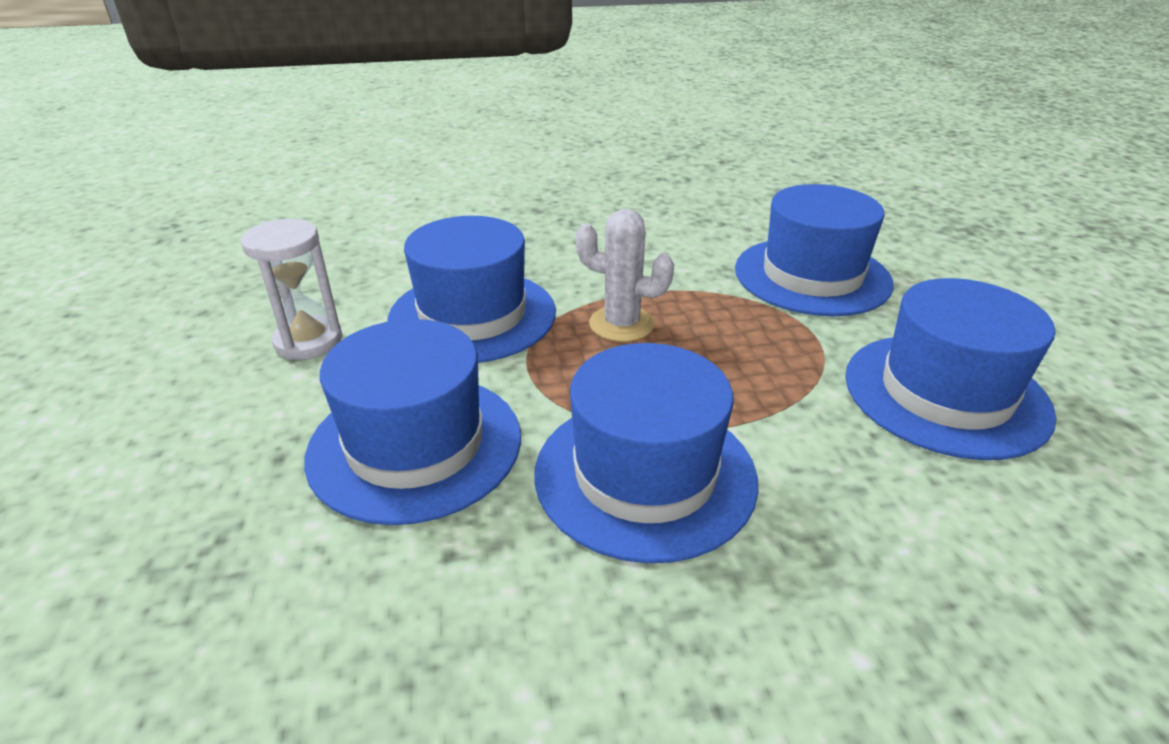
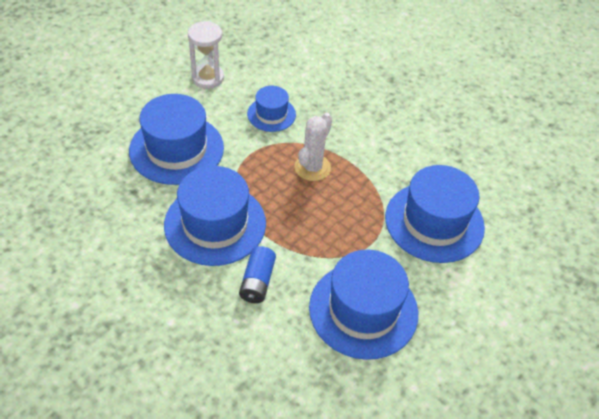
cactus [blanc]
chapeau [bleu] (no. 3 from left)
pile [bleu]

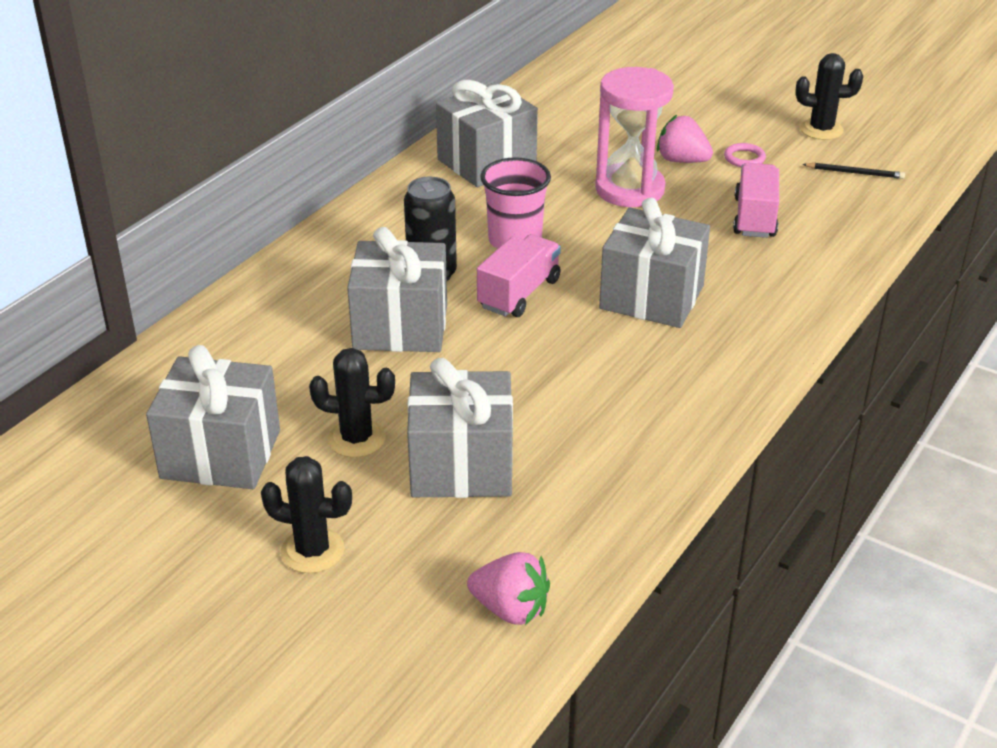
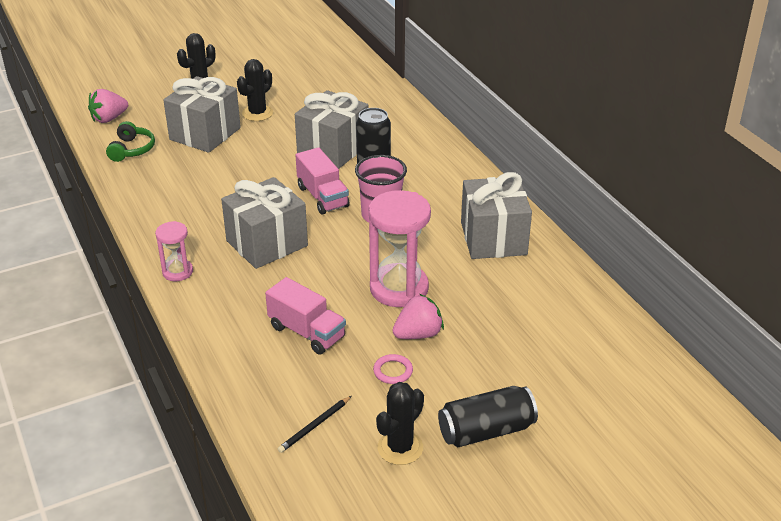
cadeau [gris] (no. 1 from left in the first image)
casque audio [vert]
sablier [rose] (no. 1 from left)
canette [noir] (no. 2 from left)

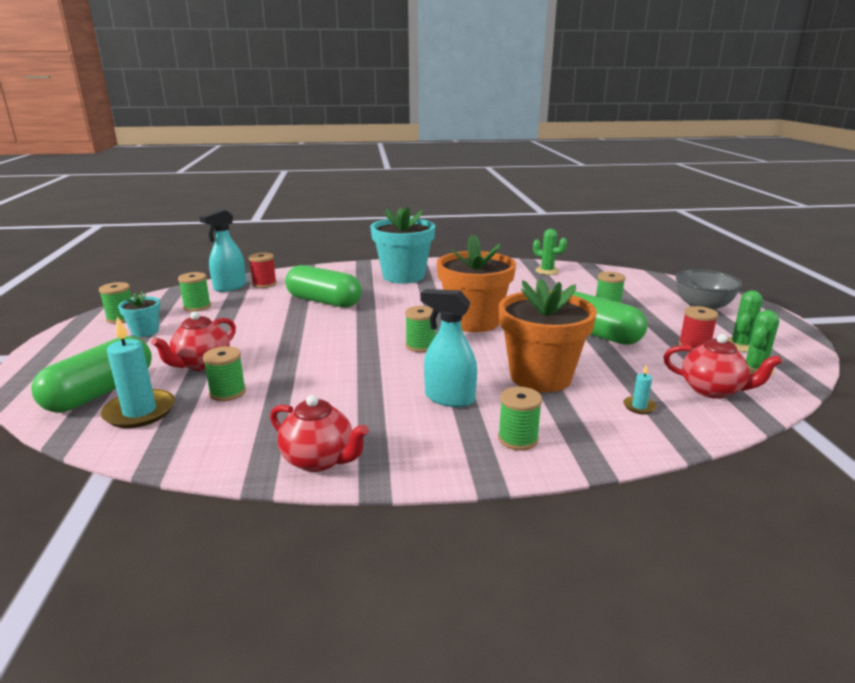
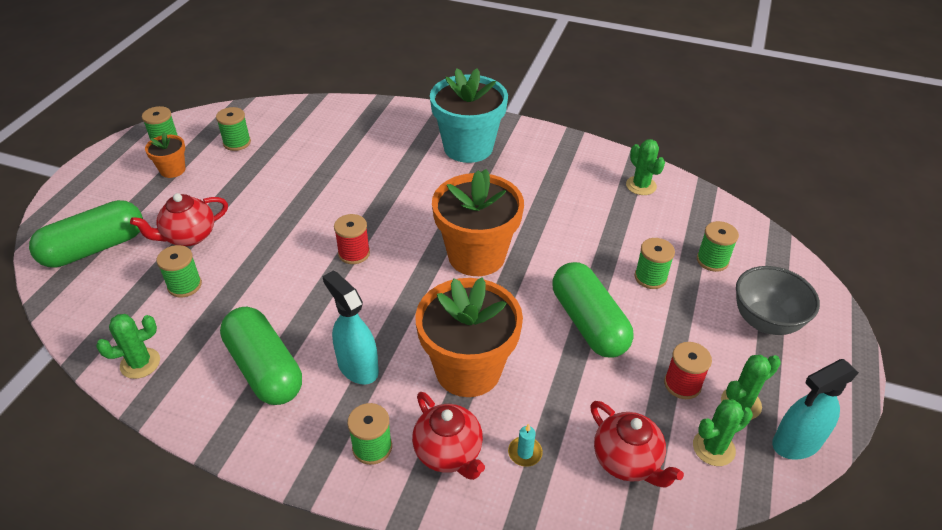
vaporisateur [turquoise] (no. 2 from left)
bobine [rouge] (no. 1 from left)
gélule [vert] (no. 2 from left)
pot de fleurs [orange] (no. 1 from left)
bobine [vert] (no. 6 from left)
bougie [turquoise] (no. 1 from left in the first image)
théière [rouge] (no. 2 from left)
cactus [vert] (no. 1 from left)

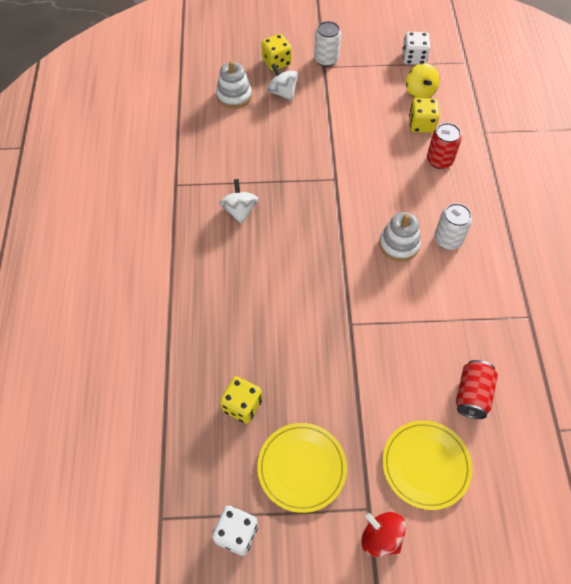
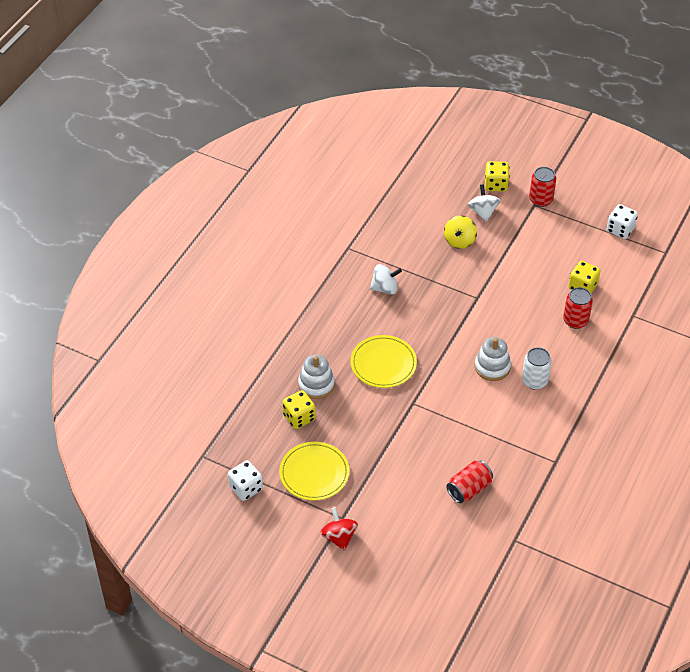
canette [rouge] (no. 2 from left)
jouet à empiler [blanc] (no. 1 from left)
toupie [jaune]
toupie [blanc] (no. 1 from left)
assiette [jaune] (no. 2 from left)

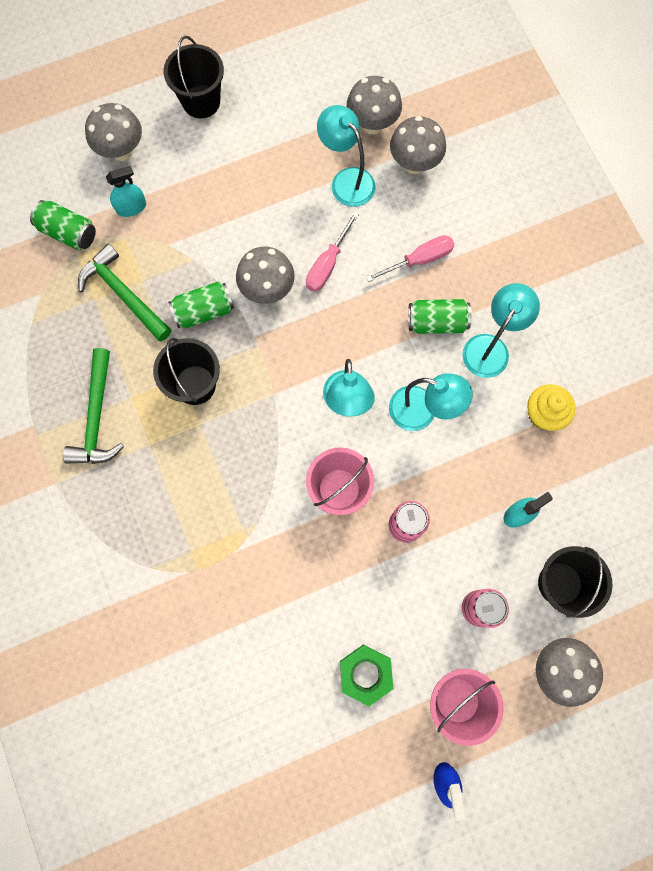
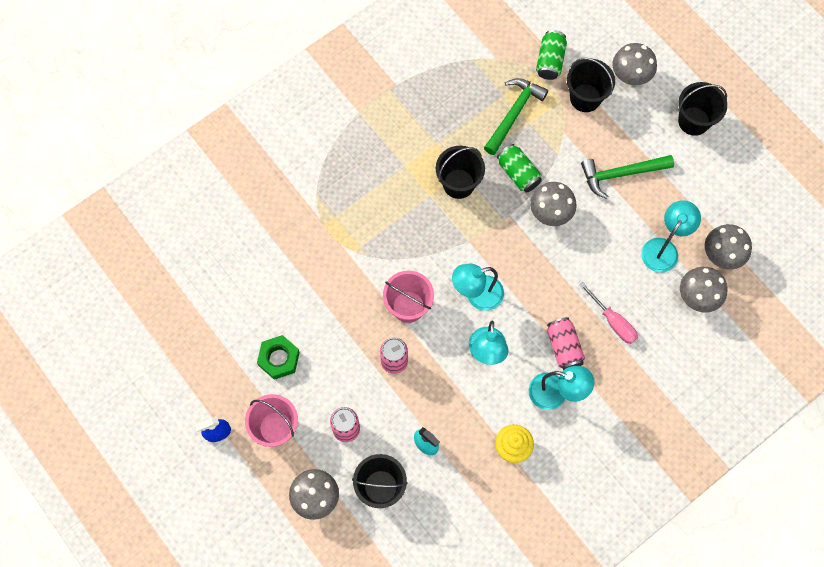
seau [noir] (no. 3 from left)
tournevis [rose] (no. 1 from left in the first image)
canette [rose] (no. 3 from left)
marteau [vert] (no. 2 from left)

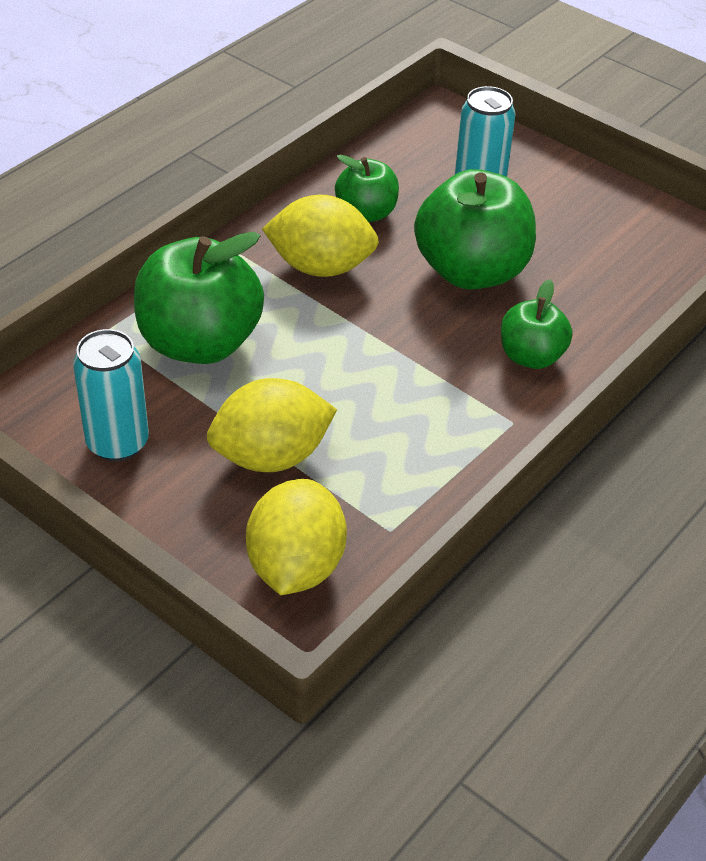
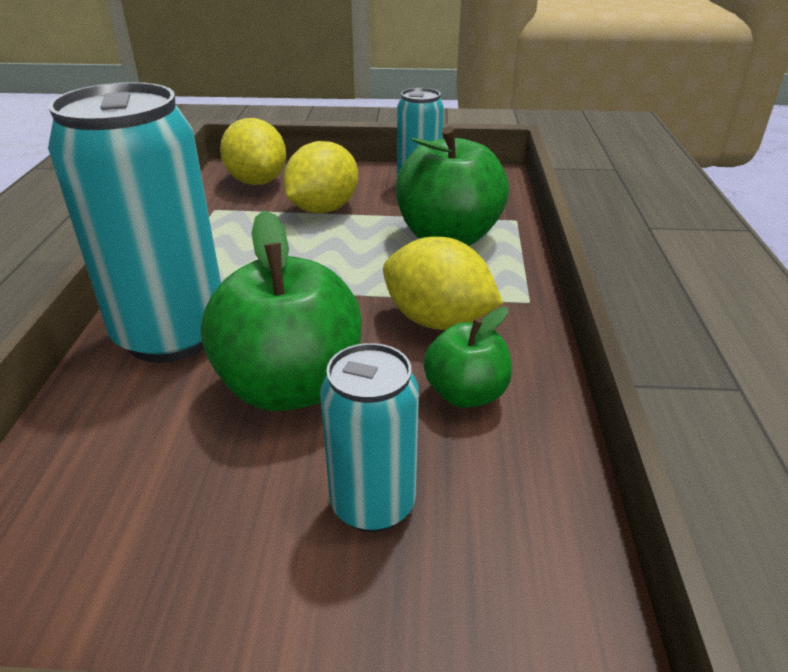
citron [jaune] (no. 3 from left)
canette [turquoise] (no. 1 from left)

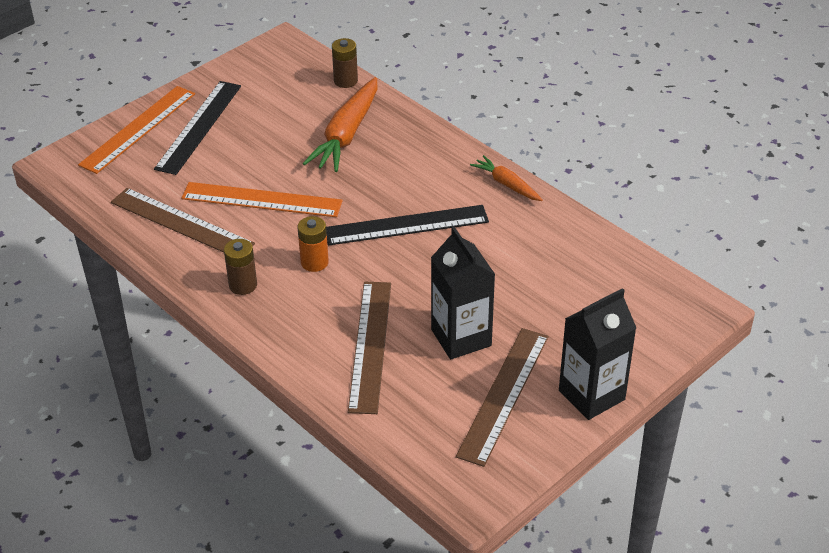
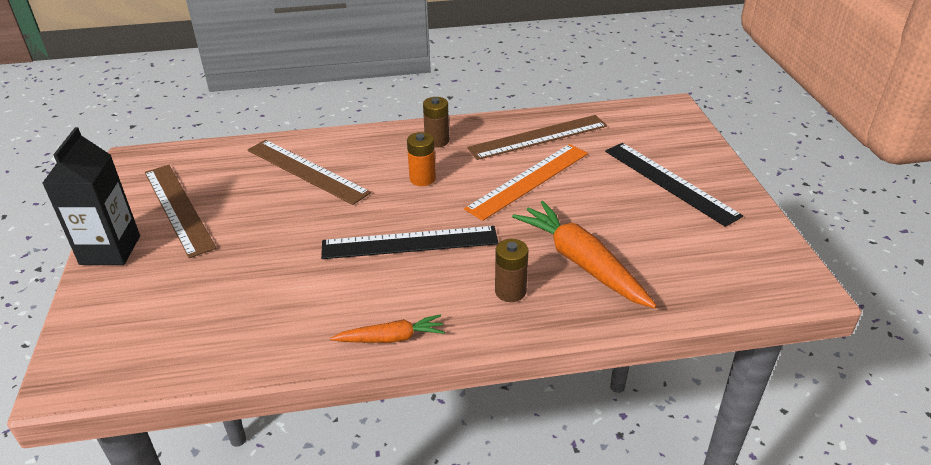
pile [marron] (no. 2 from left)
règle [orange] (no. 1 from left in the first image)
règle [noir] (no. 1 from left)
brique de lait [noir] (no. 1 from left in the first image)

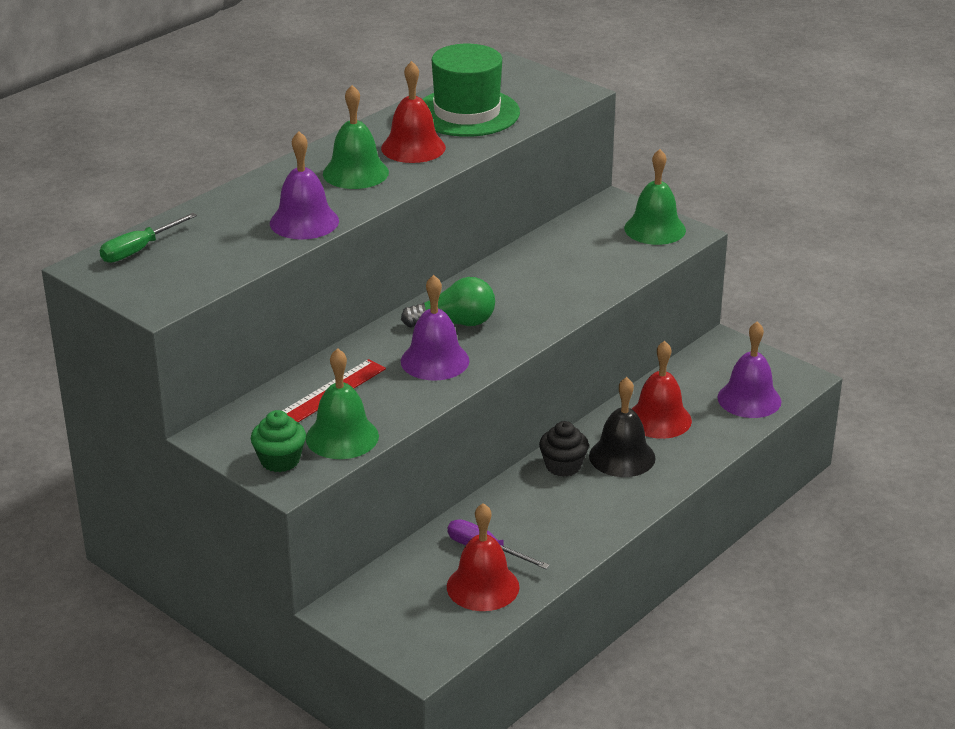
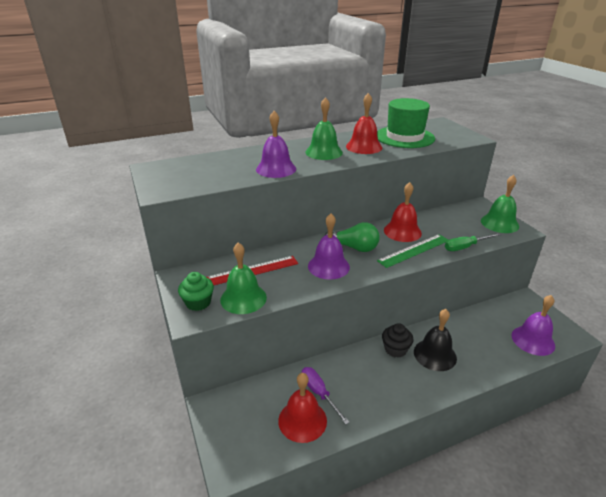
tournevis [vert]
cloche [rouge] (no. 3 from left)
règle [vert]

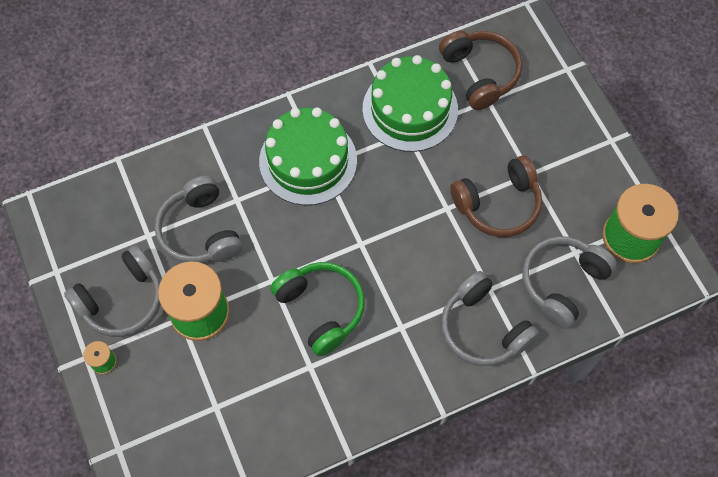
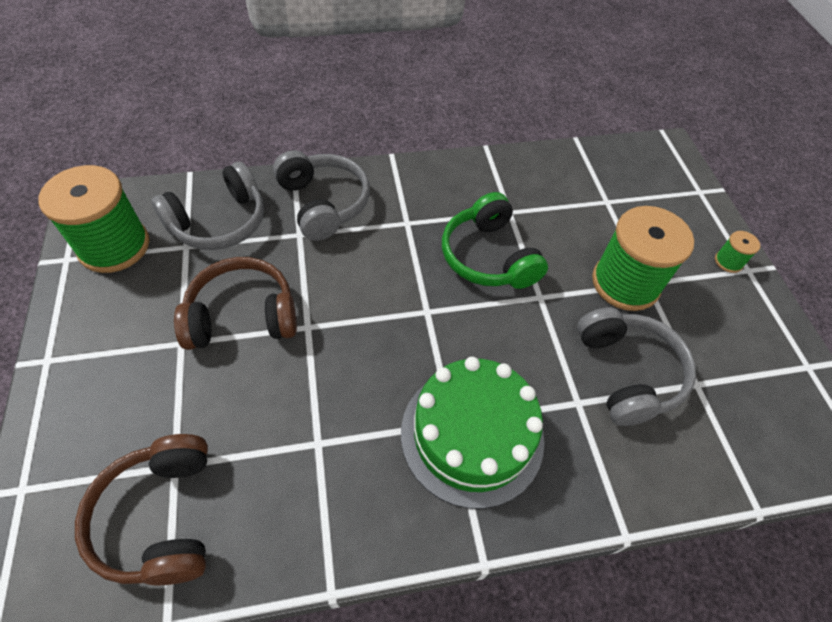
gâteau [vert] (no. 2 from left in the first image)
casque audio [gris] (no. 1 from left in the first image)

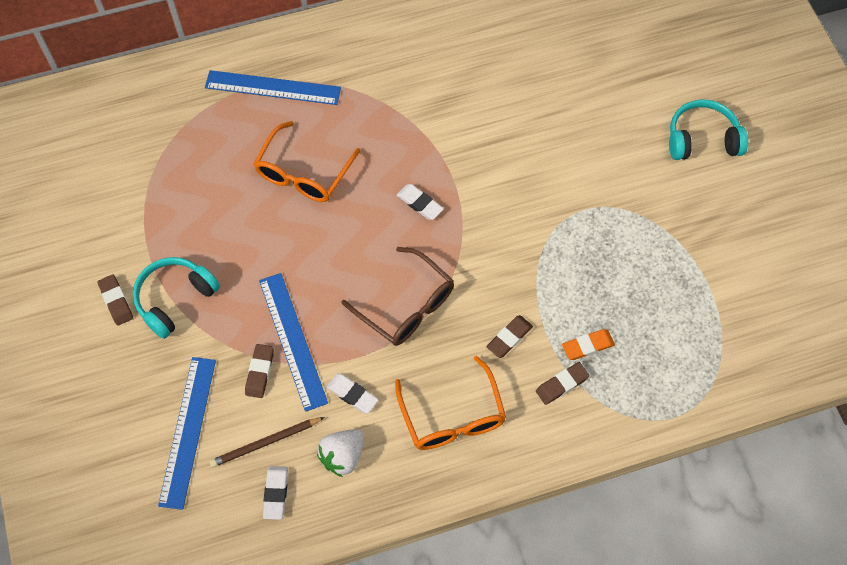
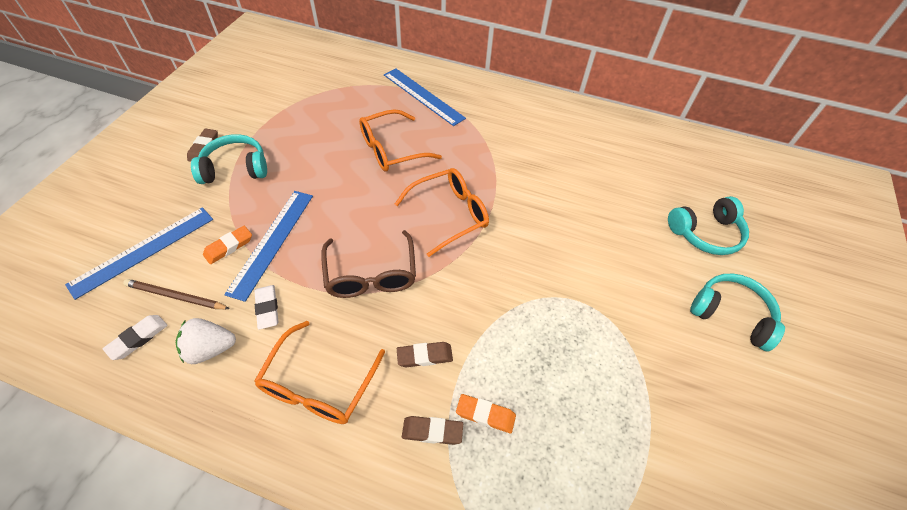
lunettes [orange] (no. 3 from left)
gomme [orange] (no. 1 from left)
casque audio [turquoise] (no. 2 from left)

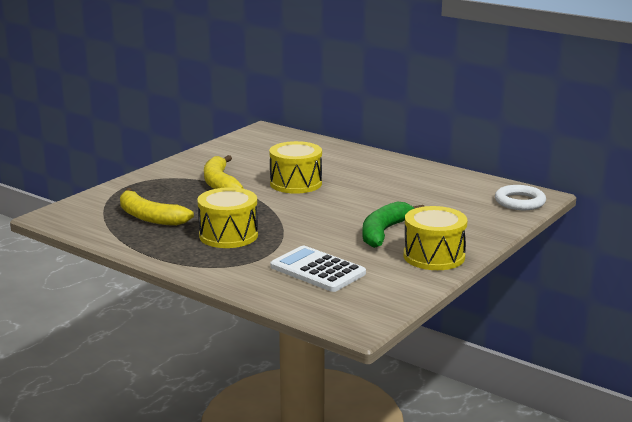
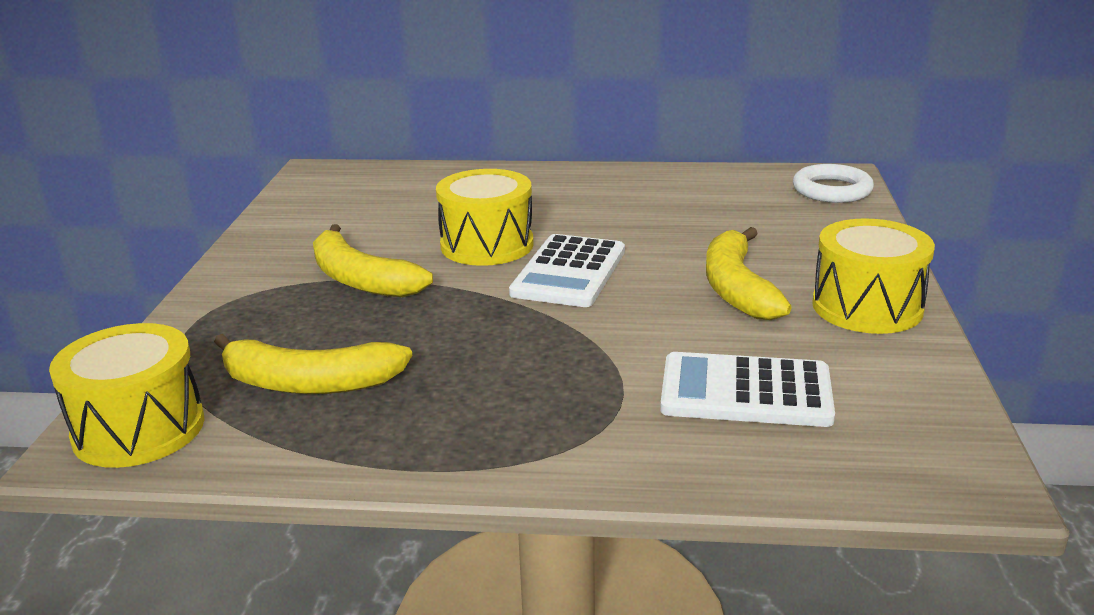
tambour [jaune] (no. 1 from left)
banane [jaune] (no. 3 from left)
calculatrice [blanc] (no. 1 from left)

